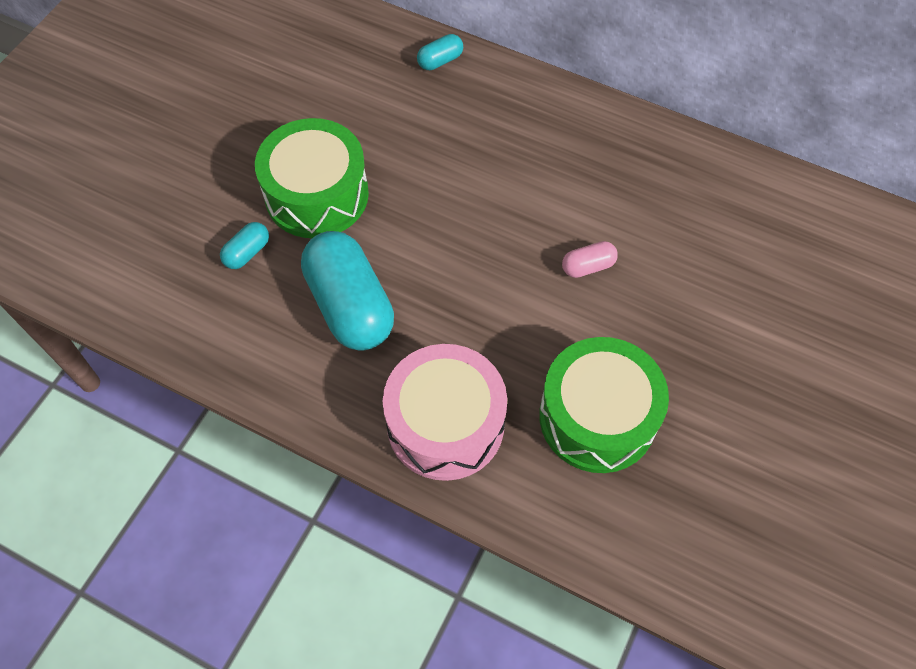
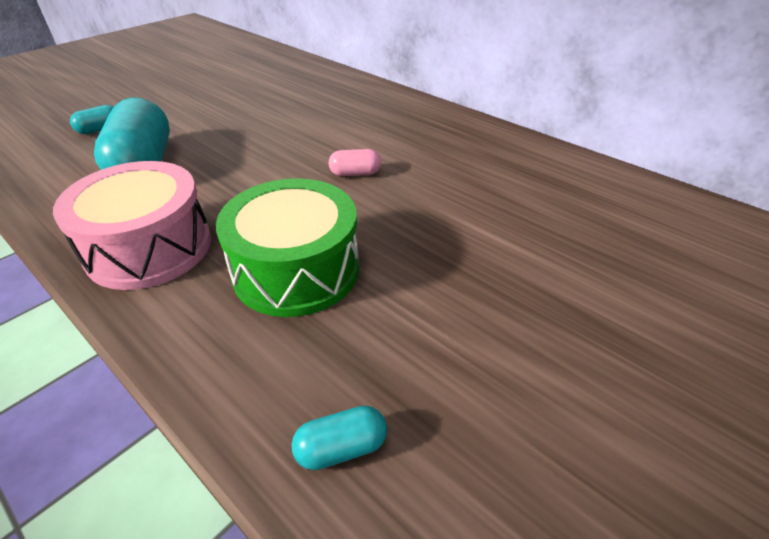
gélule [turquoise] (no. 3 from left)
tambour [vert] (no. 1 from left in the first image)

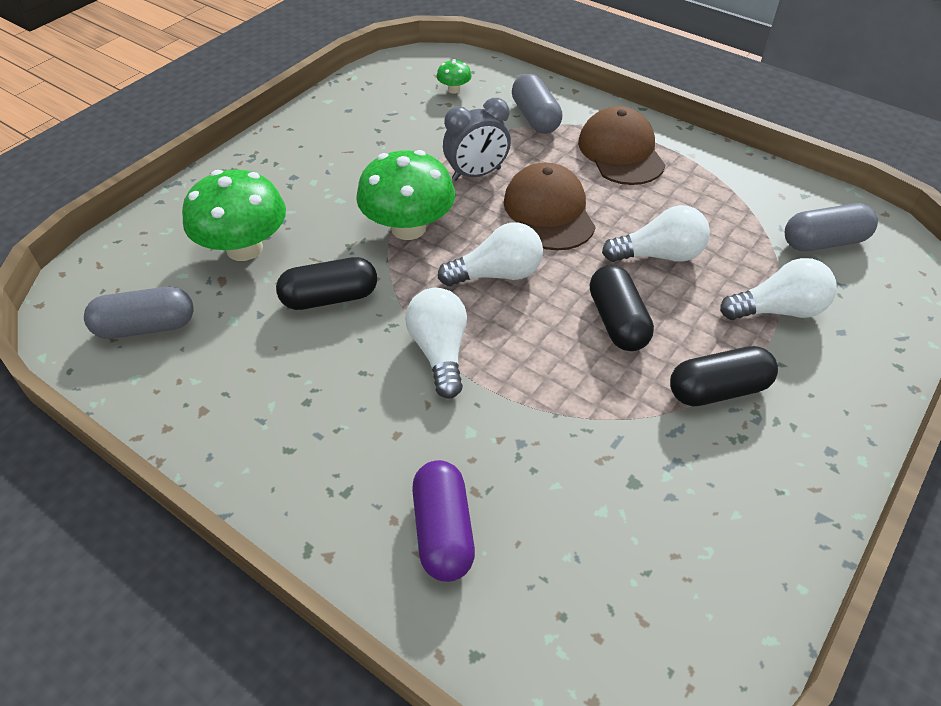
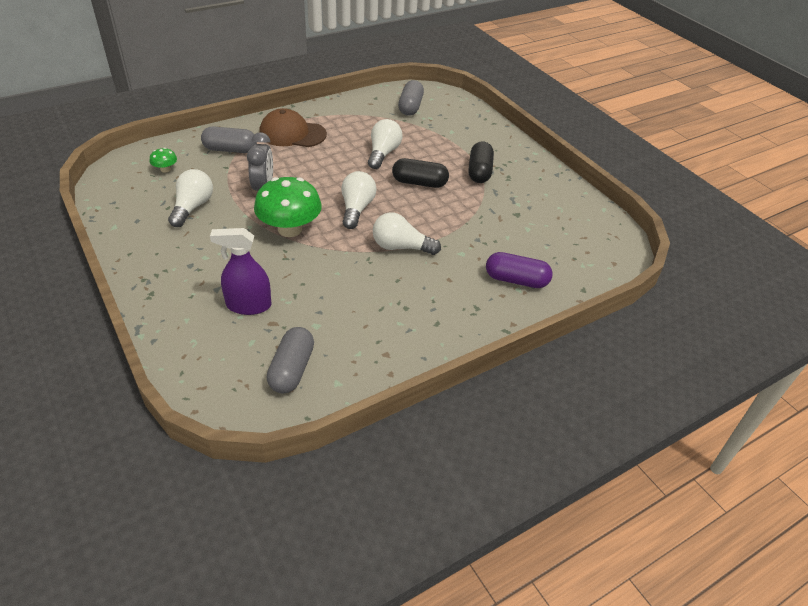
casquette [marron] (no. 1 from left in the first image)
vaporisateur [violet]
gélule [noir] (no. 1 from left in the first image)
ampoule [blanc] (no. 1 from left)

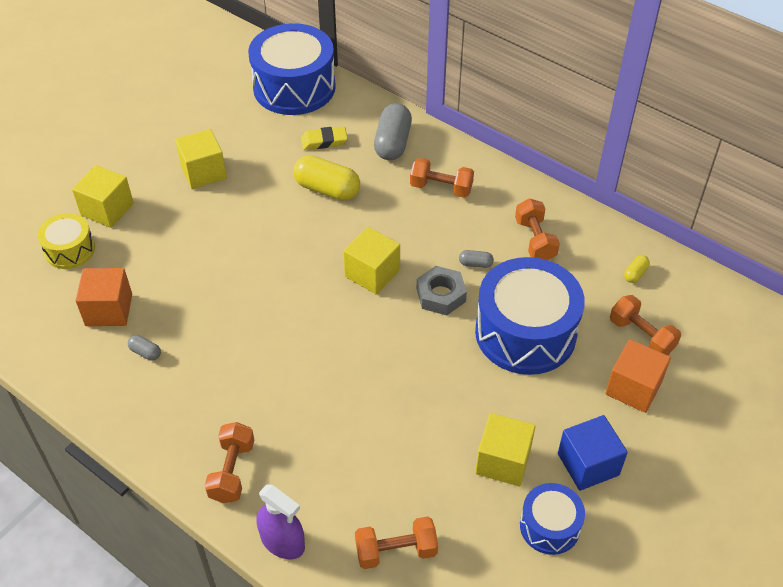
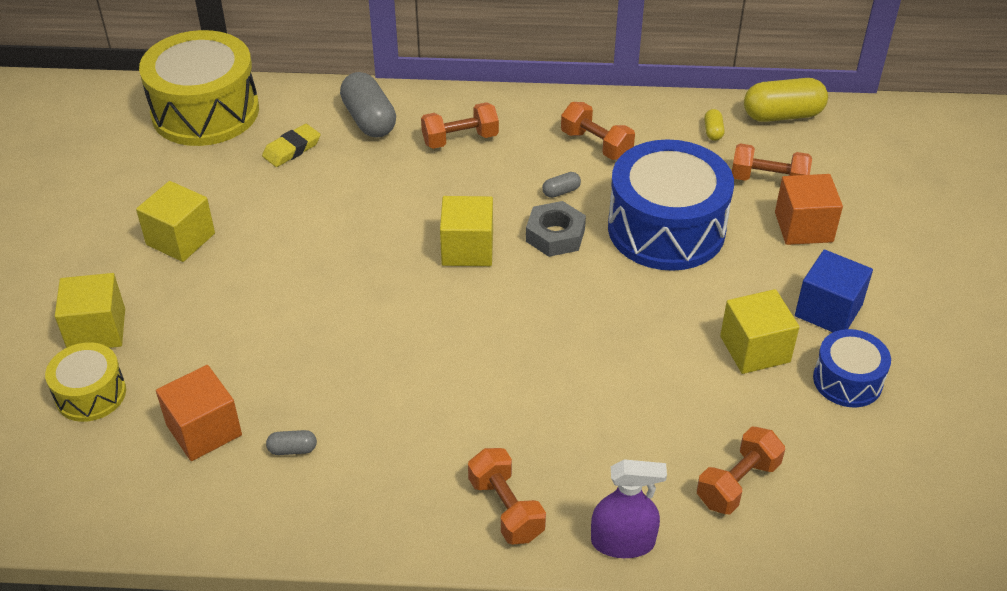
tambour [jaune] (no. 2 from left)
gélule [jaune] (no. 2 from left)

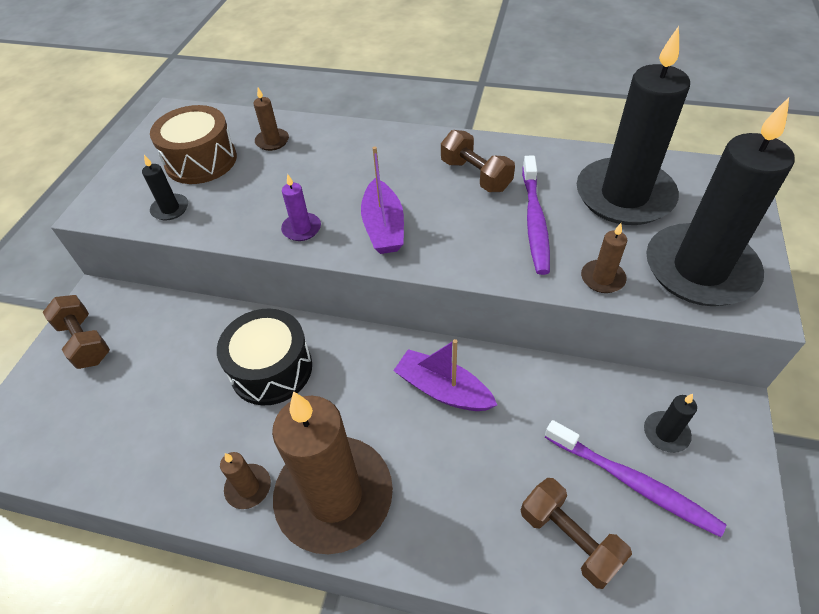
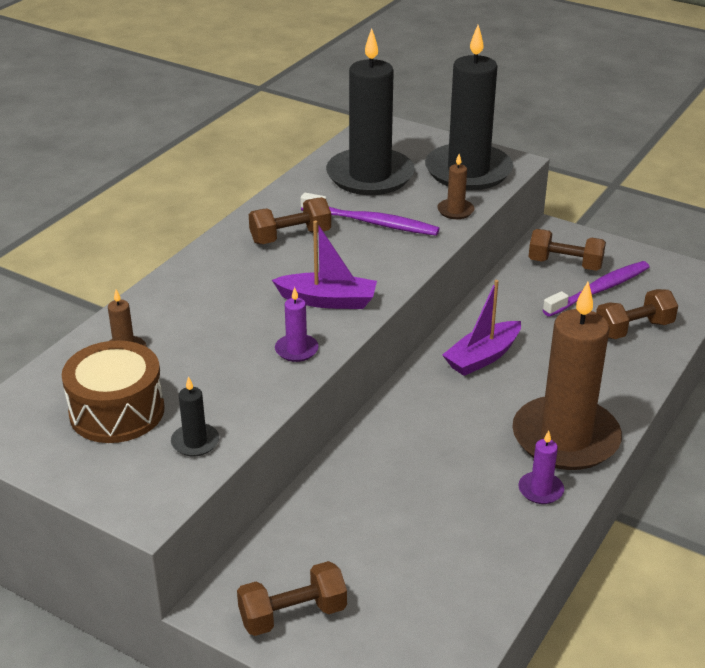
tambour [noir]
haltère [marron] (no. 3 from left)
bougie [violet] (no. 2 from left)

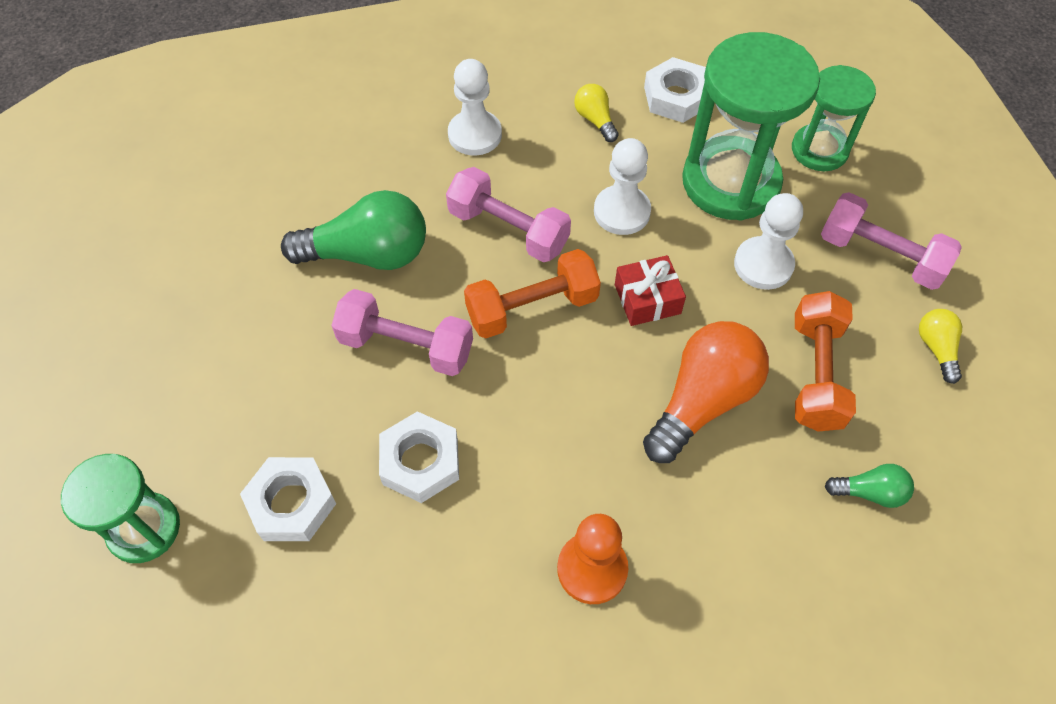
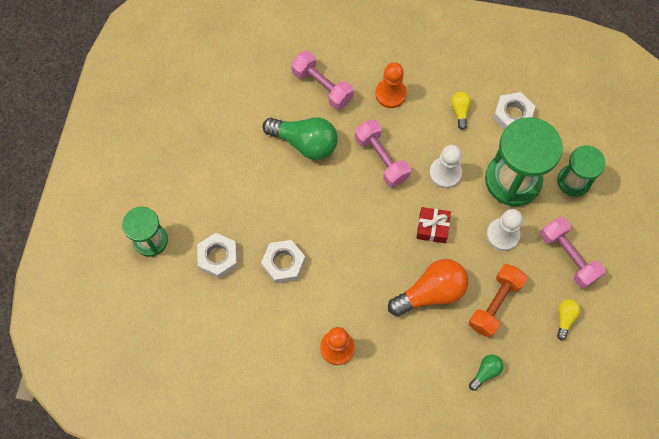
pion [orange] (no. 2 from left)
haltère [orange] (no. 1 from left in the first image)
haltère [rose] (no. 1 from left)
ampoule [vert] (no. 2 from left)

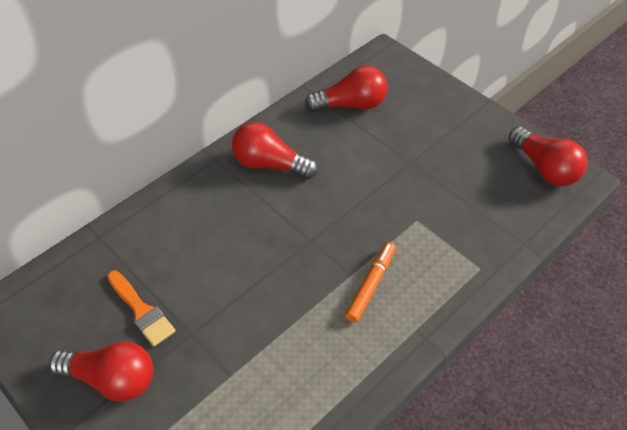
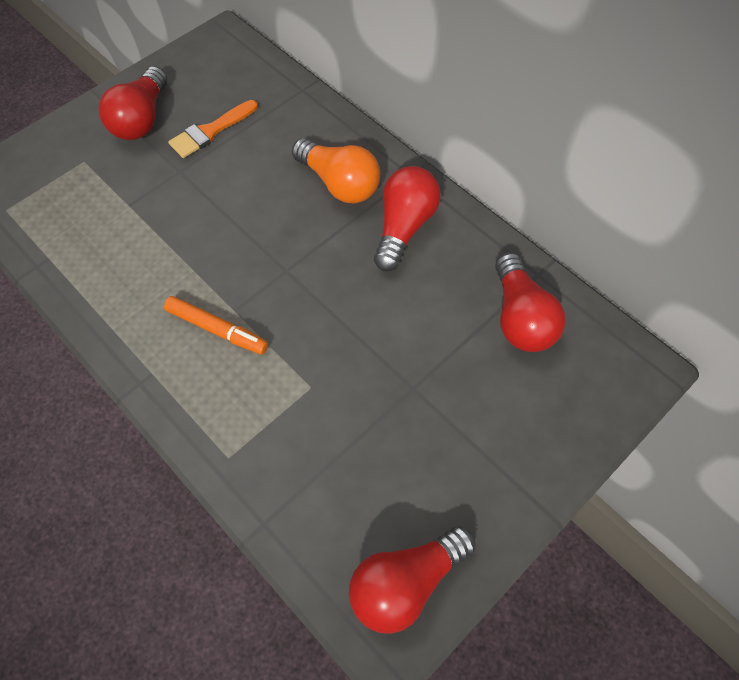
ampoule [orange]

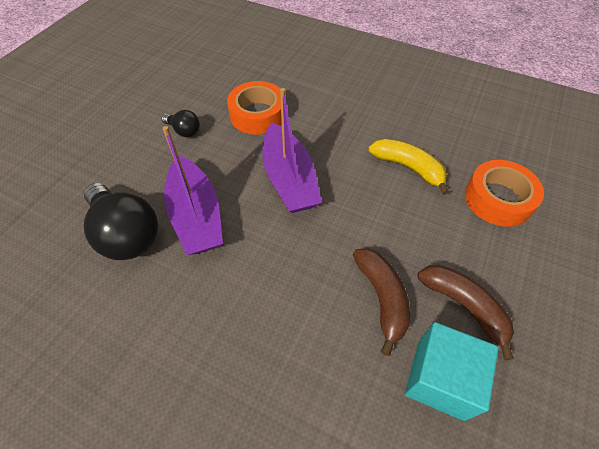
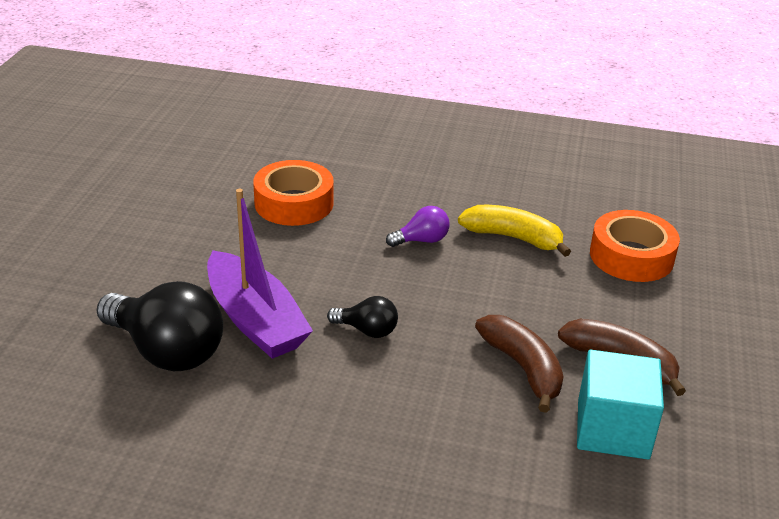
bateau [violet] (no. 2 from left in the first image)
ampoule [noir] (no. 2 from left)
ampoule [violet]

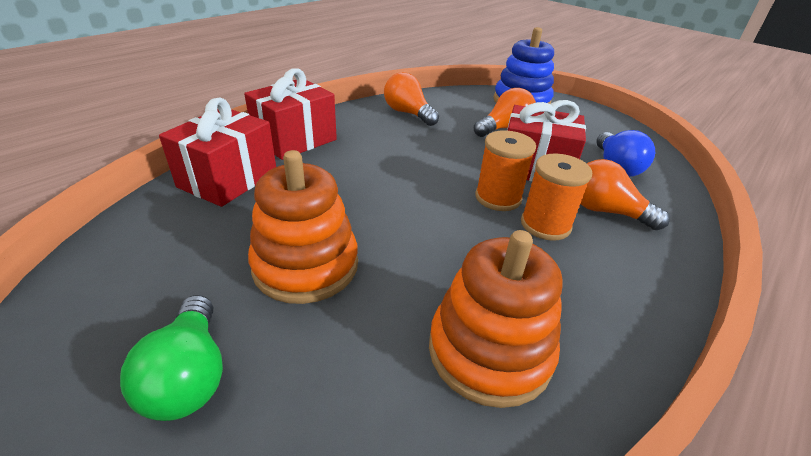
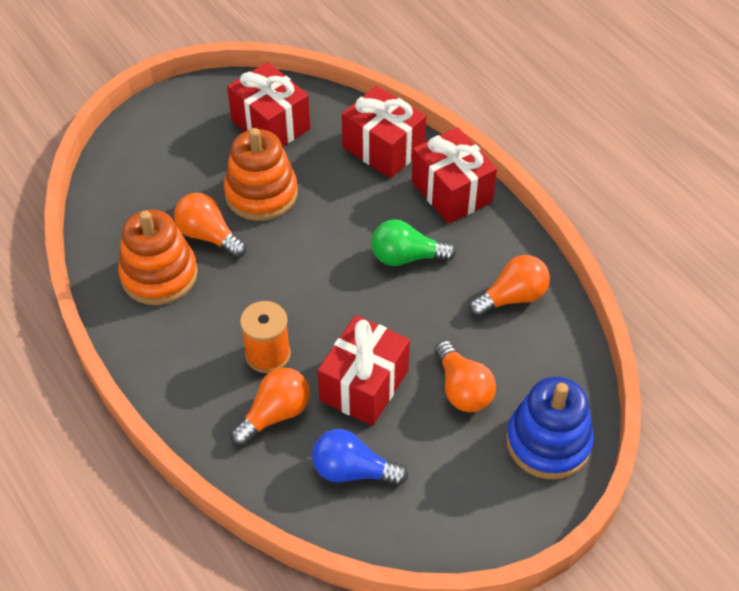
bobine [orange] (no. 1 from left in the first image)
ampoule [vert]
cadeau [rouge] (no. 1 from left)
ampoule [orange] (no. 1 from left)

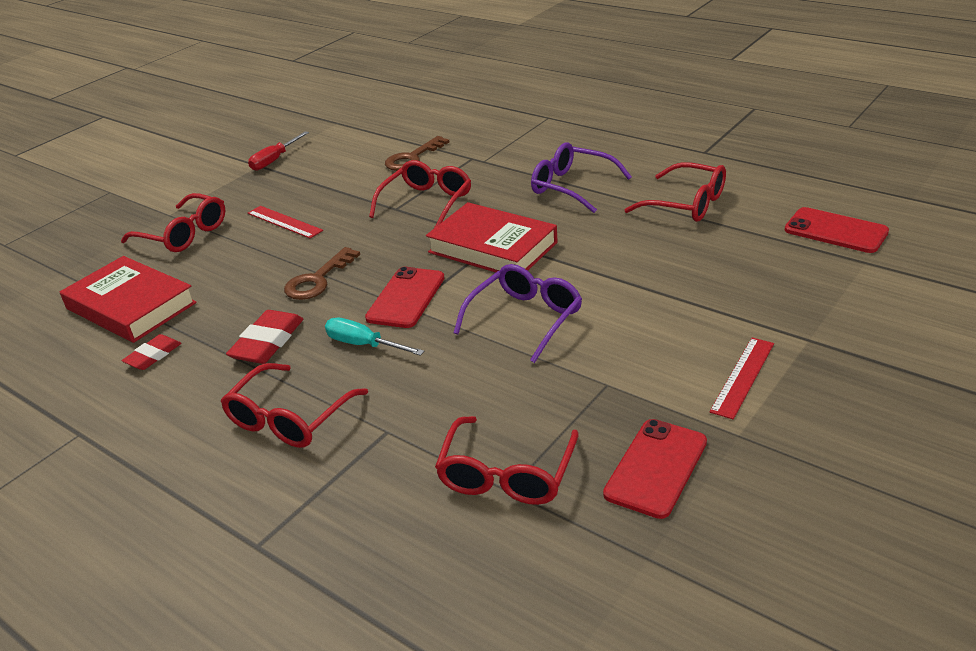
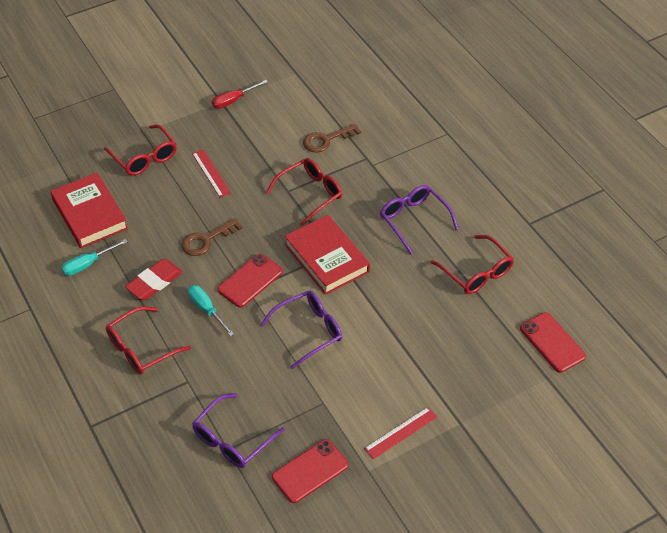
tournevis [turquoise] (no. 1 from left)
lunettes [violet] (no. 1 from left)

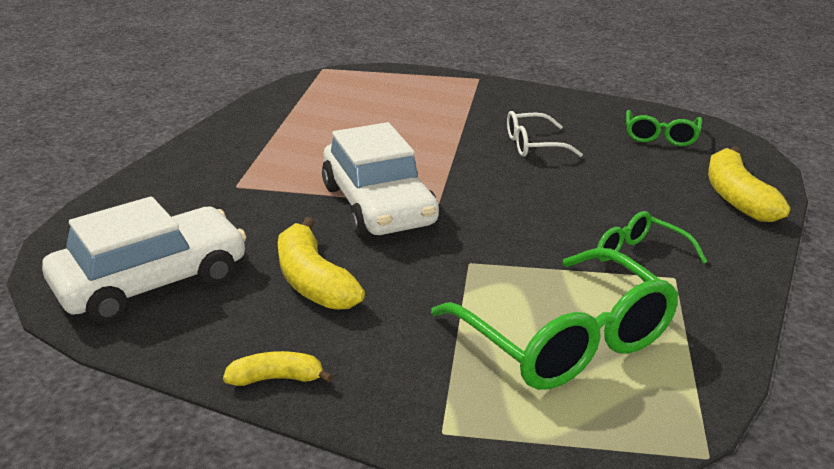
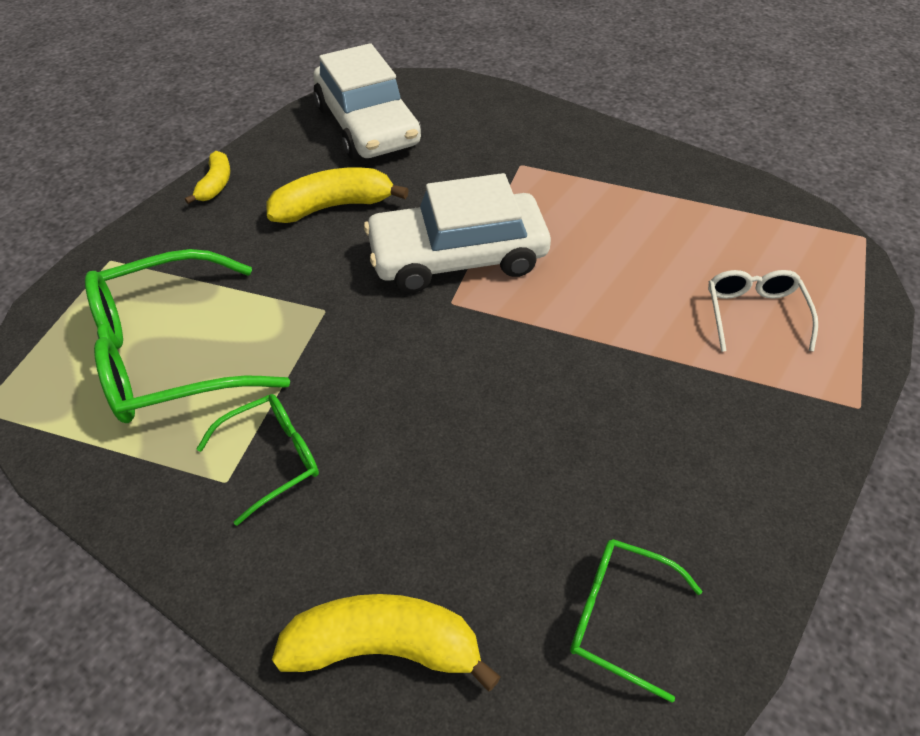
lunettes [blanc]

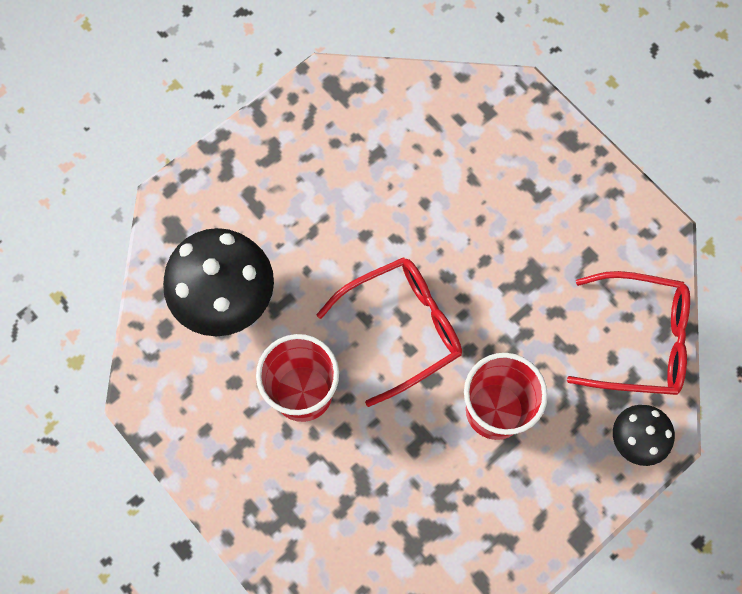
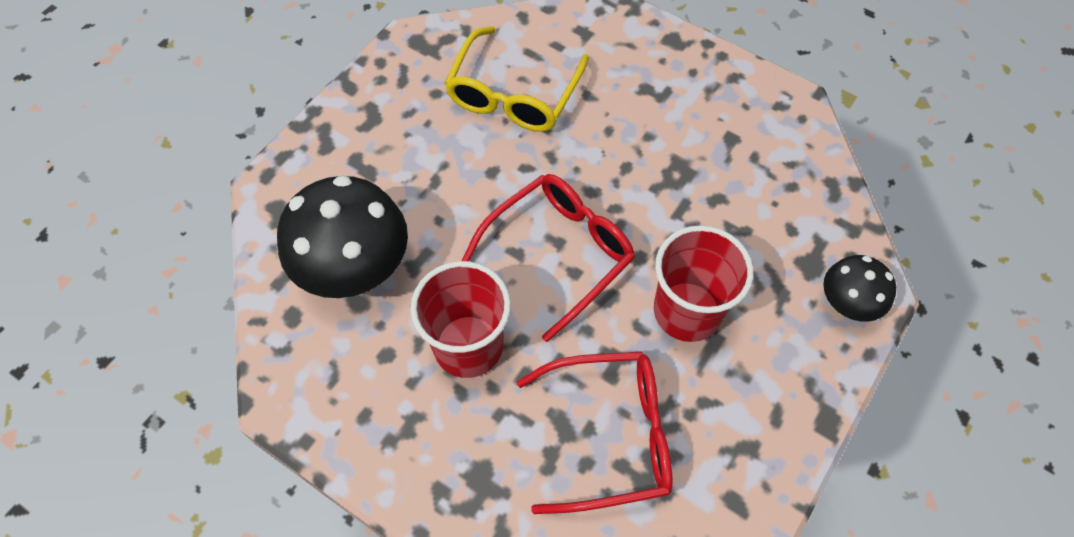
lunettes [rouge] (no. 2 from left)
lunettes [jaune]

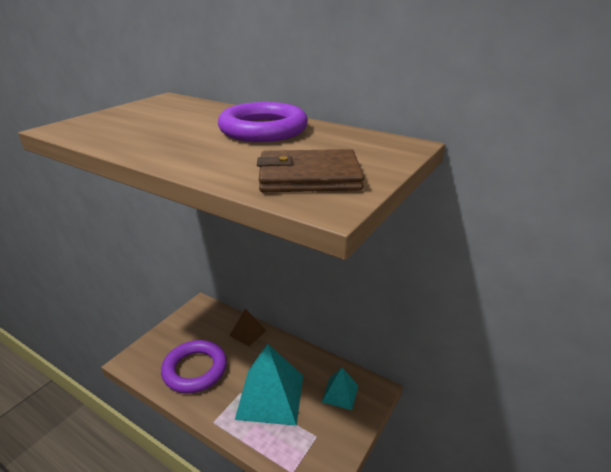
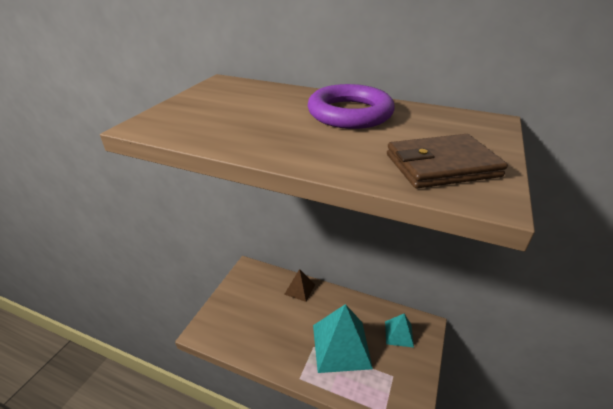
anneau [violet] (no. 1 from left in the first image)

